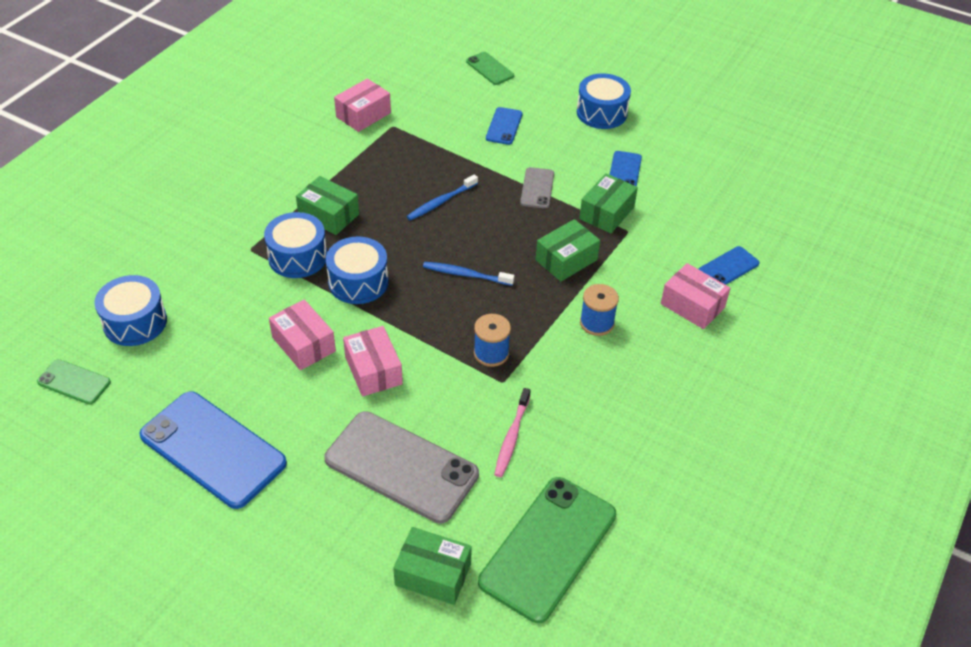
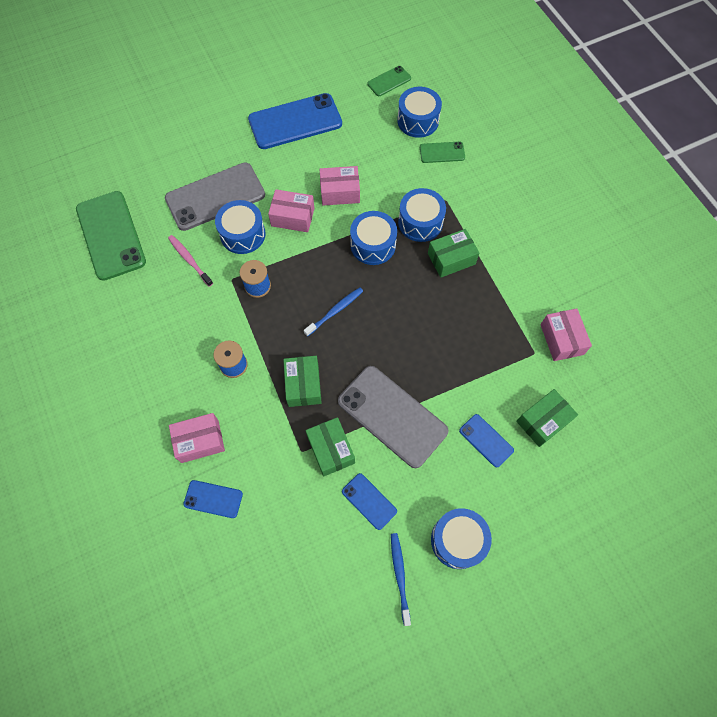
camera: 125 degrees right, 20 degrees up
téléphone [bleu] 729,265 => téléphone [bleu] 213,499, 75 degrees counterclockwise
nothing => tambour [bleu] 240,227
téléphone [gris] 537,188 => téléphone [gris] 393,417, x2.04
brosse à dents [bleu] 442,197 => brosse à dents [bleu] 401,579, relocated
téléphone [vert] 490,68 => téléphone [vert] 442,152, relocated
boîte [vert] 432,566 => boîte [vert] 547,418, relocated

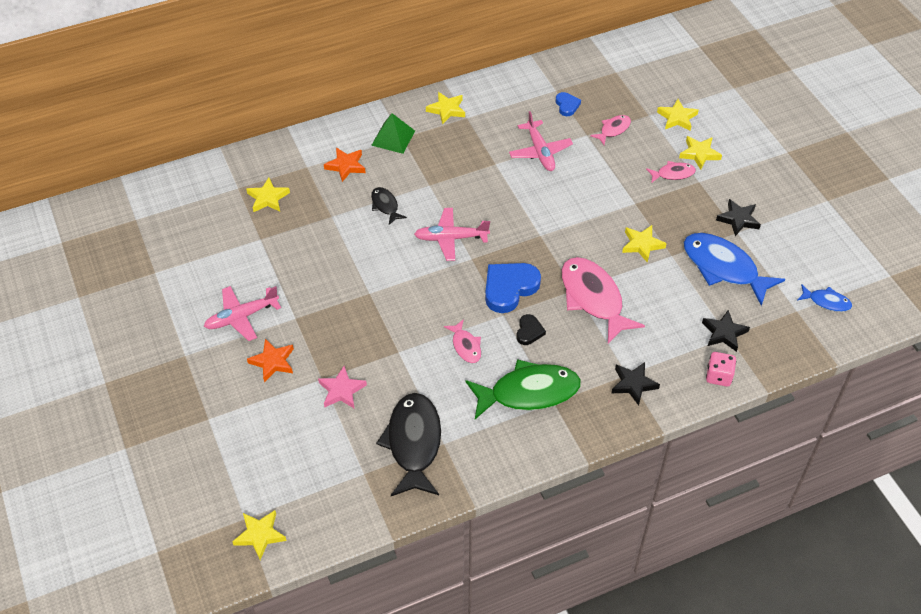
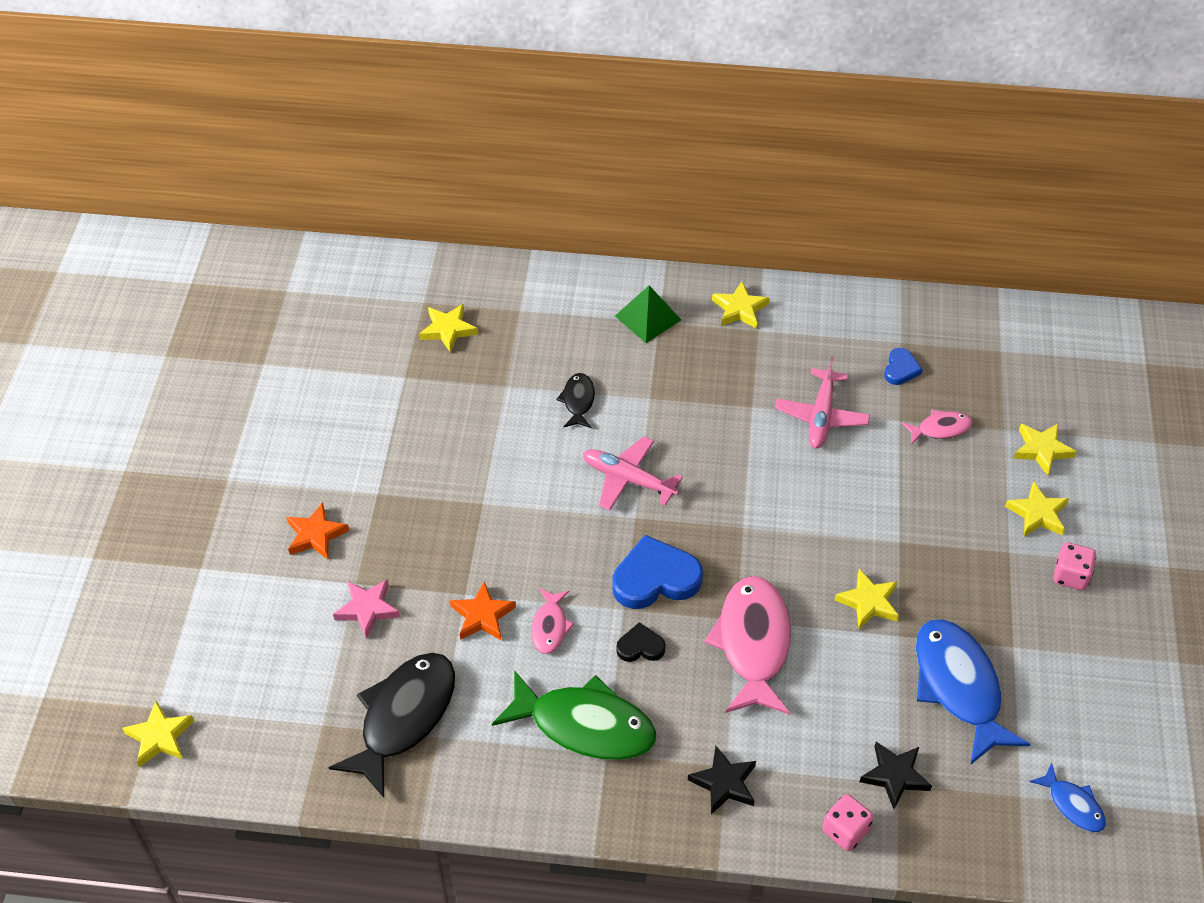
camera: 30 degrees right, 0 degrees up
étoile [orange] 345,165 => étoile [orange] 483,611, relocated
cœur [noir] 531,329 => cœur [noir] 641,642, 135 degrees counterclockwise
nothing => dé [rose] 1074,566
avion [rose] 242,313 => nothing
poisson [rose] 671,172 => nothing
étoile [noir] 738,217 => nothing

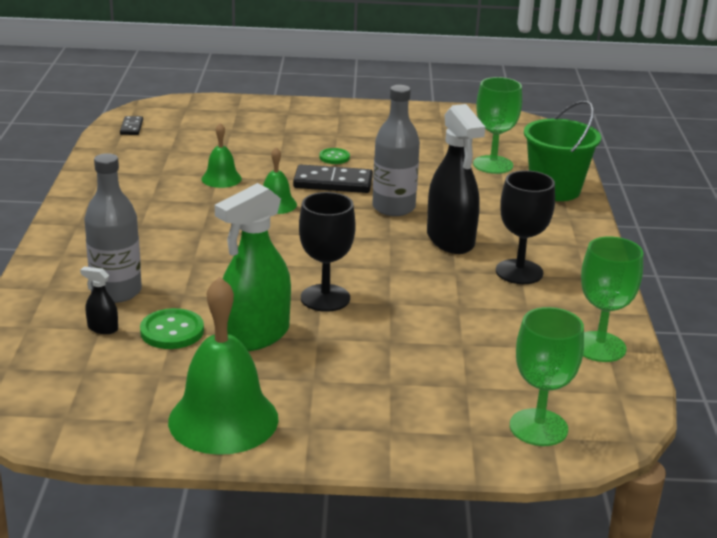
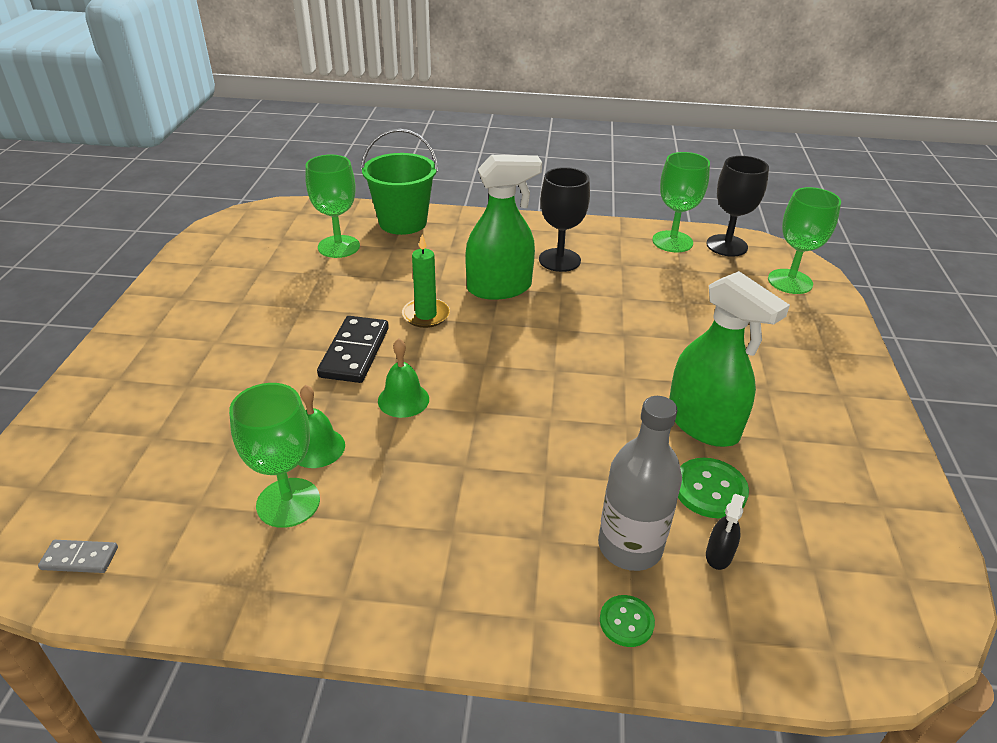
camera: 85 degrees left, 10 degrees up
domino [noir] 131,125 => domino [gris] 78,556
nothing => verre à pied [vert] 274,455
bouteille [gris] 396,150 => bougie [vert] 426,281
vaporisateur [noir] 456,179 => vaporisateur [vert] 503,227
bouton [vert] 334,156 => bouton [vert] 627,621, relocated
verre à pied [noir] 327,252 => verre à pied [noir] 737,206, relocated
cloche [vert] 223,365 => nothing

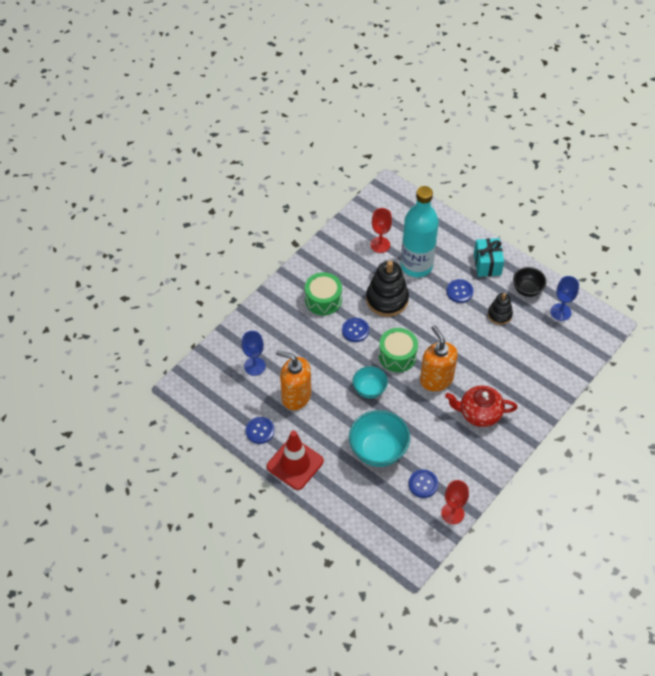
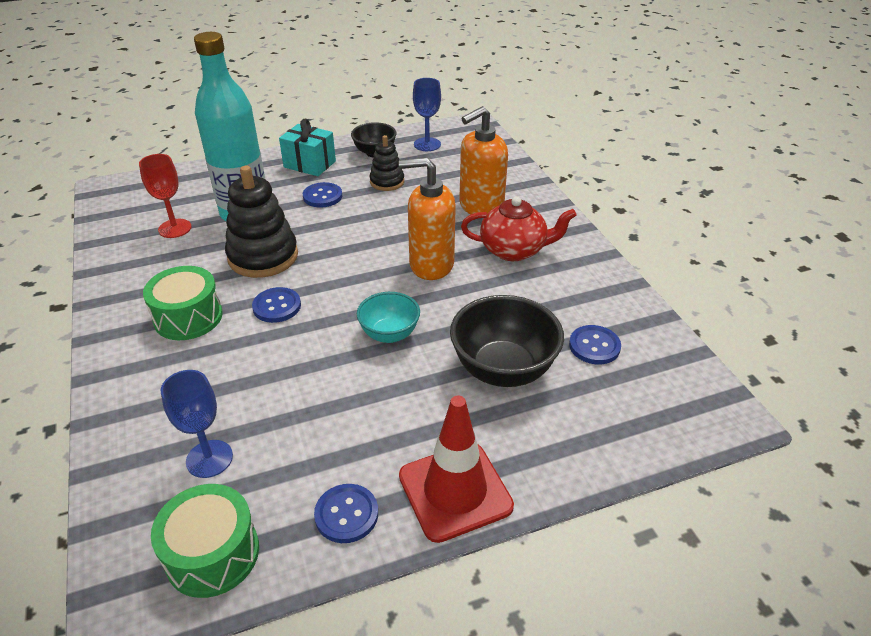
camera: 60 degrees left, 15 degrees down
tambour [vert] 398,350 => tambour [vert] 205,541, relocated
bol [turquoise] 379,438 => bol [noir] 507,341
distributeur de savon [orange] 293,380 => distributeur de savon [orange] 483,160, relocated
théière [rouge] 481,406 => théière [rouge] 519,228, 120 degrees counterclockwise
verre à pied [rouge] 455,502 => nothing

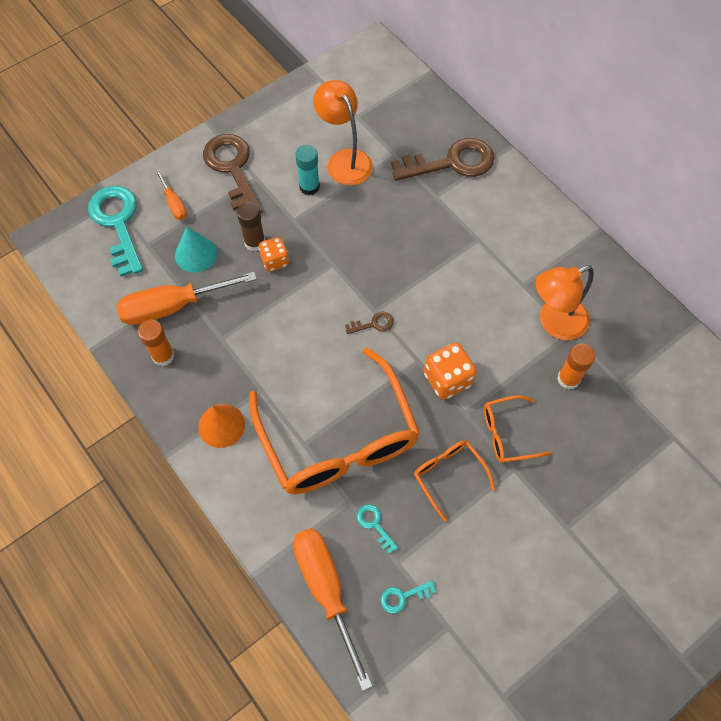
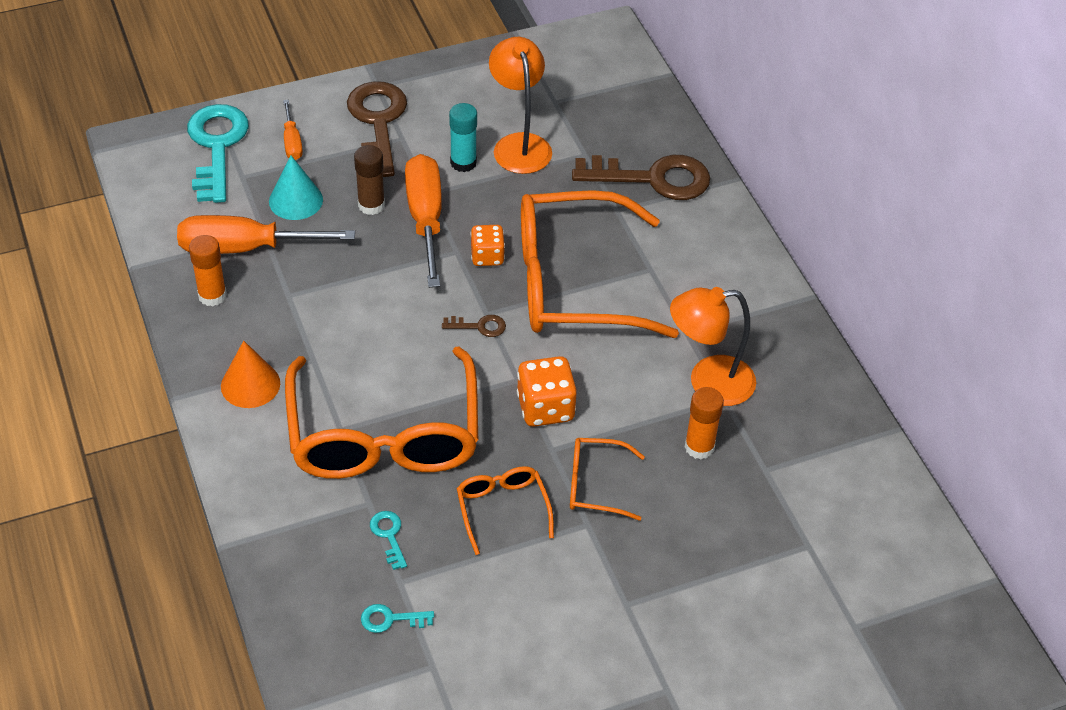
camera: 15 degrees right, 15 degrees down
tournevis [orange] 332,609 => tournevis [orange] 423,221, relocated
dé [orange] 274,254 => dé [orange] 487,245, relocated
nothing => lunettes [orange] 600,264

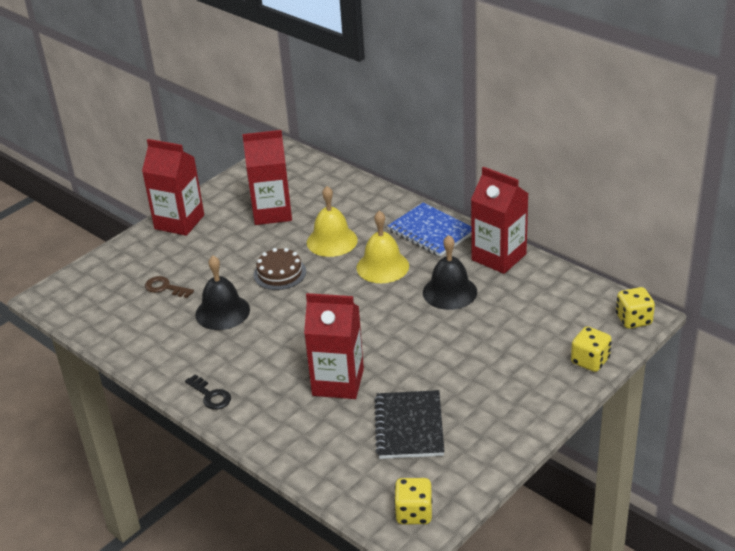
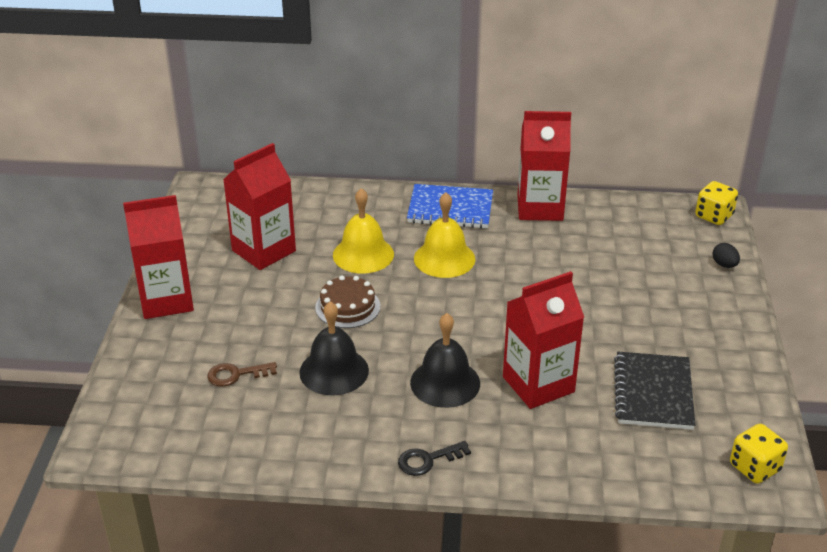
camera: 40 degrees left, 0 degrees up
clé [noir] 208,392 => clé [noir] 434,458, 150 degrees clockwise
cloche [noir] 450,272 => cloche [noir] 445,360, relocated
carnet [noir] 409,424 => carnet [noir] 654,390, 45 degrees clockwise
dé [jaune] 591,349 => œuf [noir] 726,255

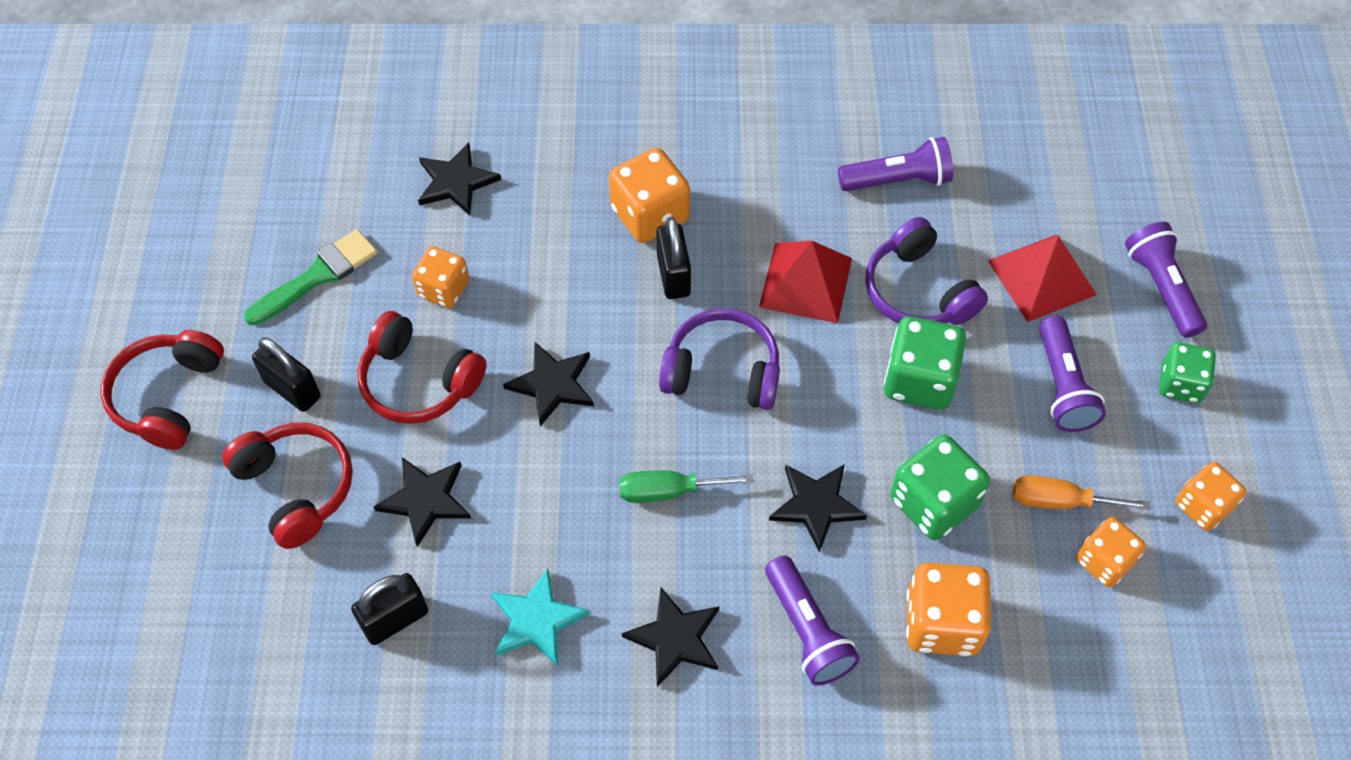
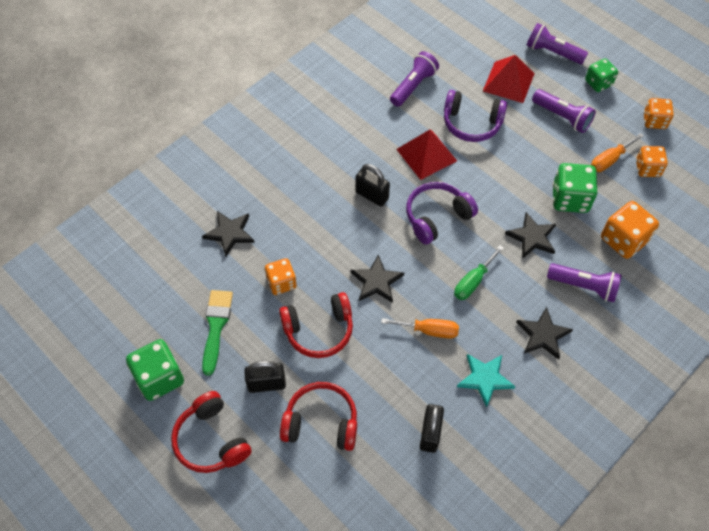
camera: 45 degrees left, 0 degrees up
dé [vert] 925,363 => dé [vert] 155,370, relocated
nothing => tournevis [orange] 420,328
étoile [noir] 422,502 => nothing
dé [orange] 649,195 => nothing

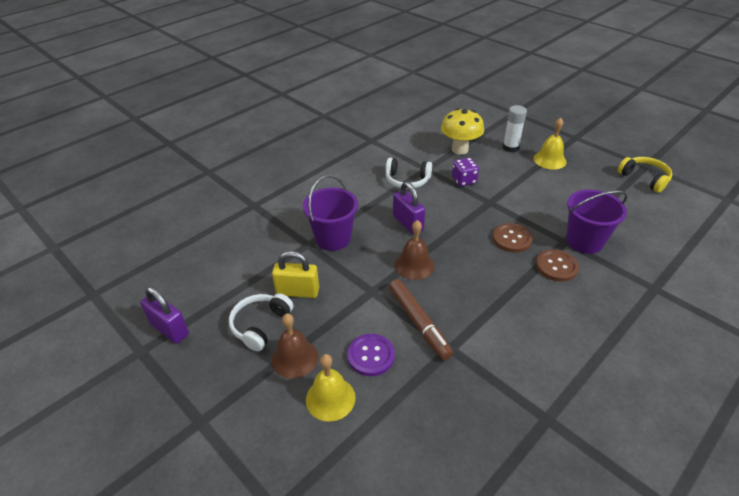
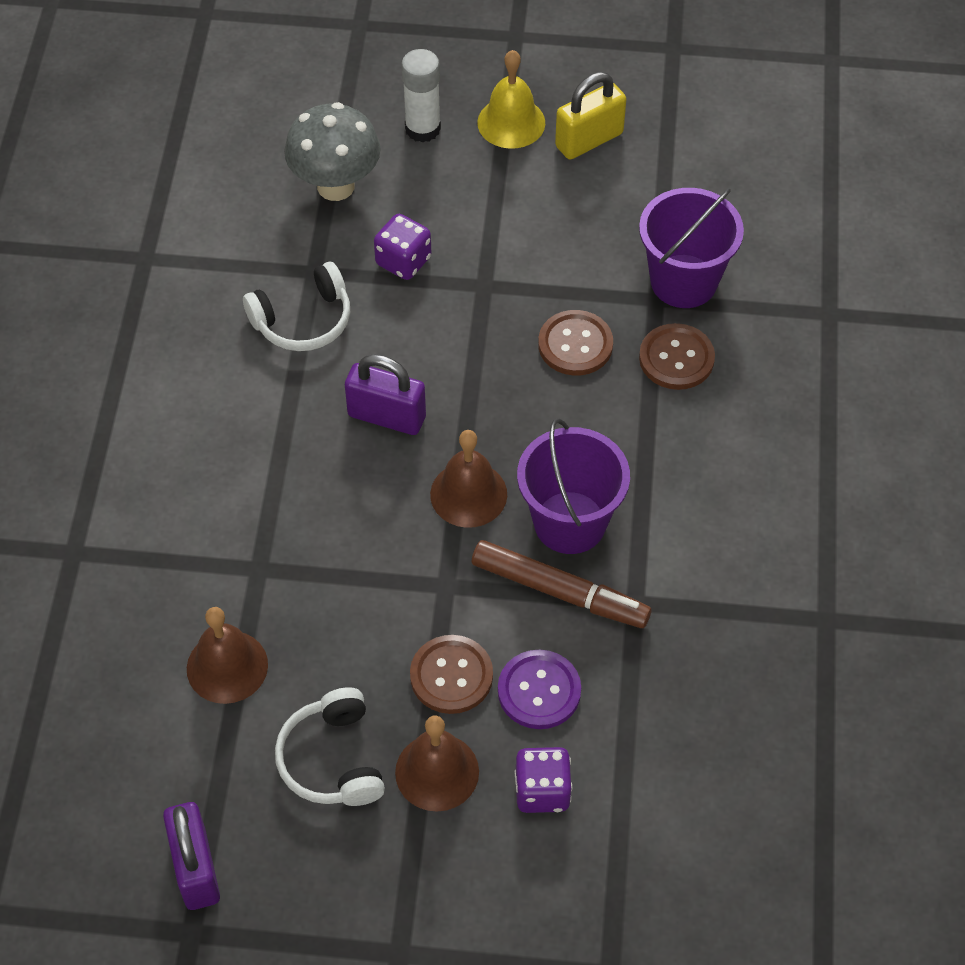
camera: 40 degrees left, 15 degrees up
cadenas [violet] 165,315 => cadenas [violet] 191,856, 75 degrees clockwise
nothing => cloche [marron] 227,655
champignon [jaune] 462,131 => champignon [gris] 332,151
nothing => bouton [marron] 451,674
cloche [jaune] 331,388 => dé [violet] 543,780
seau [violet] 330,213 => seau [violet] 573,486, relocated
cadenas [jaune] 295,274 => cadenas [jaune] 590,116, relocated
casque audio [jaune] 645,175 => nothing

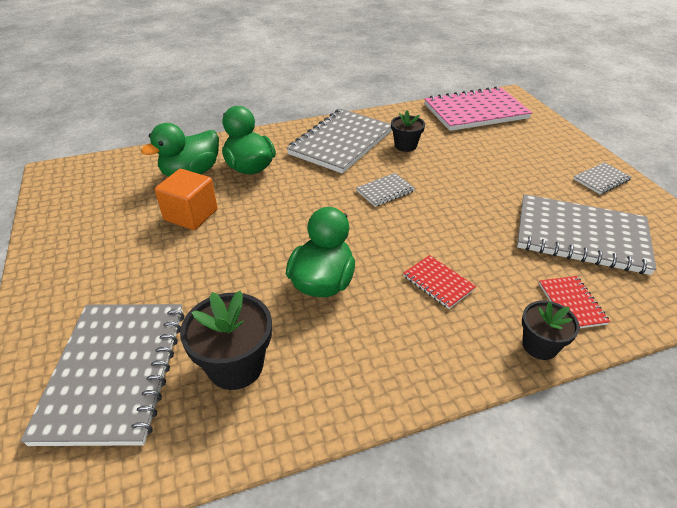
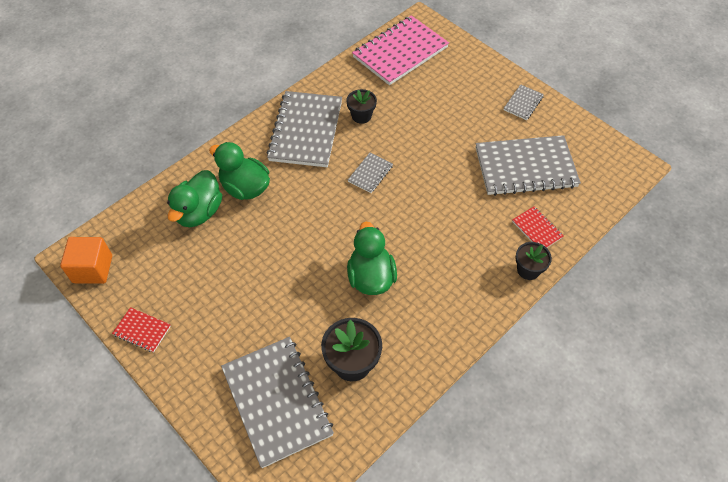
camera: 25 degrees left, 15 degrees up
cube [orange] 186,199 => cube [orange] 86,260, relocated
carnet [rouge] 439,282 => carnet [rouge] 141,330, relocated

